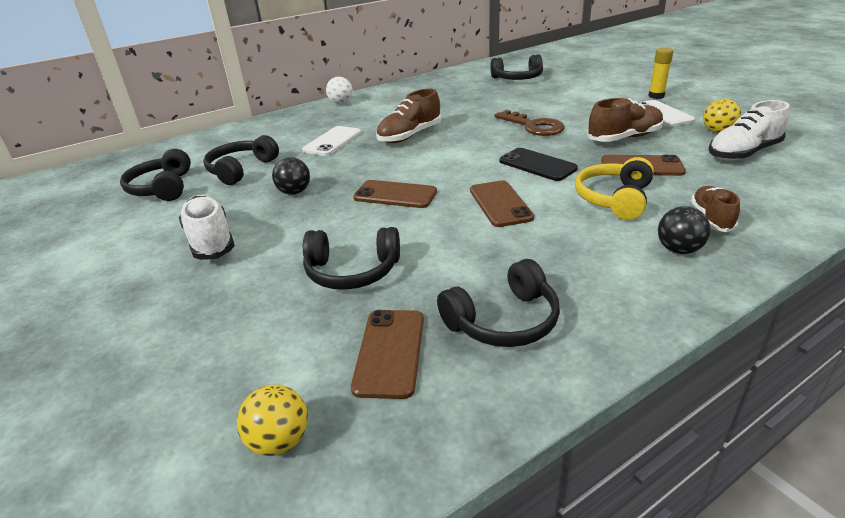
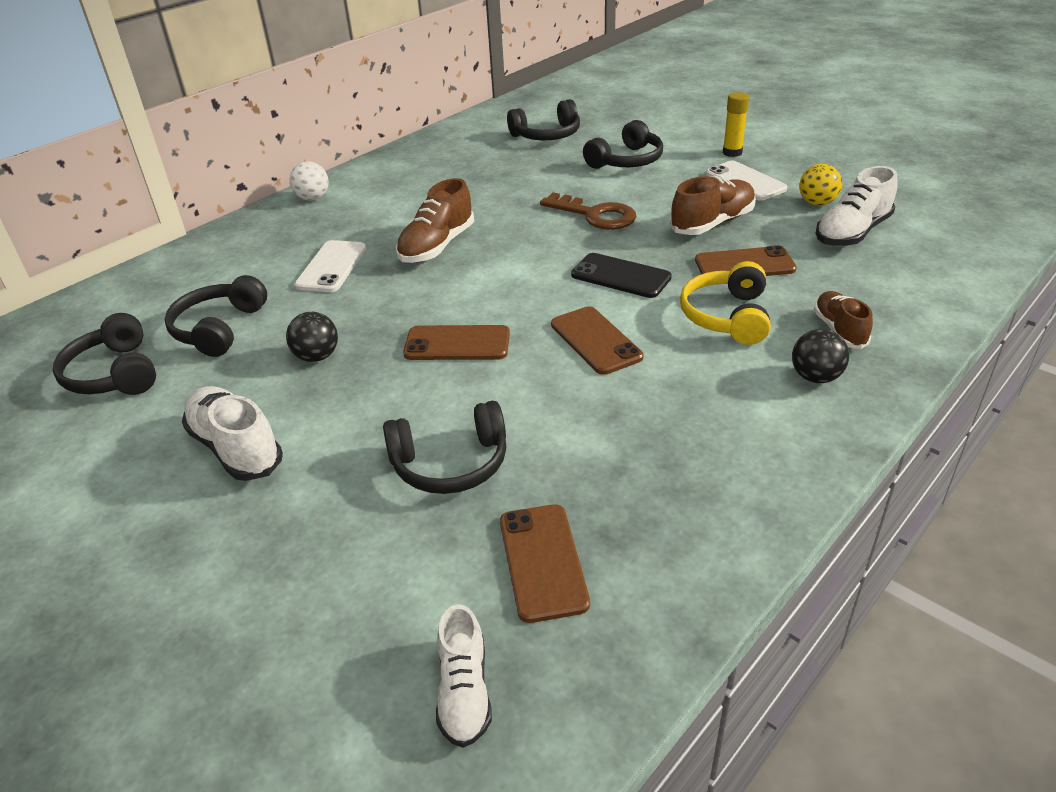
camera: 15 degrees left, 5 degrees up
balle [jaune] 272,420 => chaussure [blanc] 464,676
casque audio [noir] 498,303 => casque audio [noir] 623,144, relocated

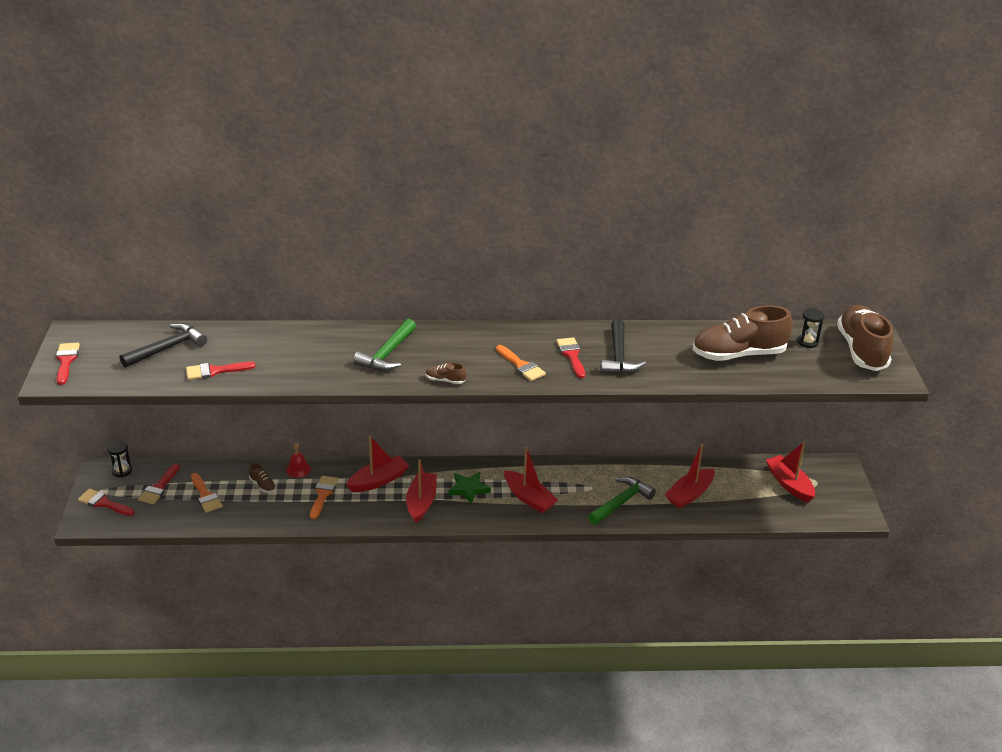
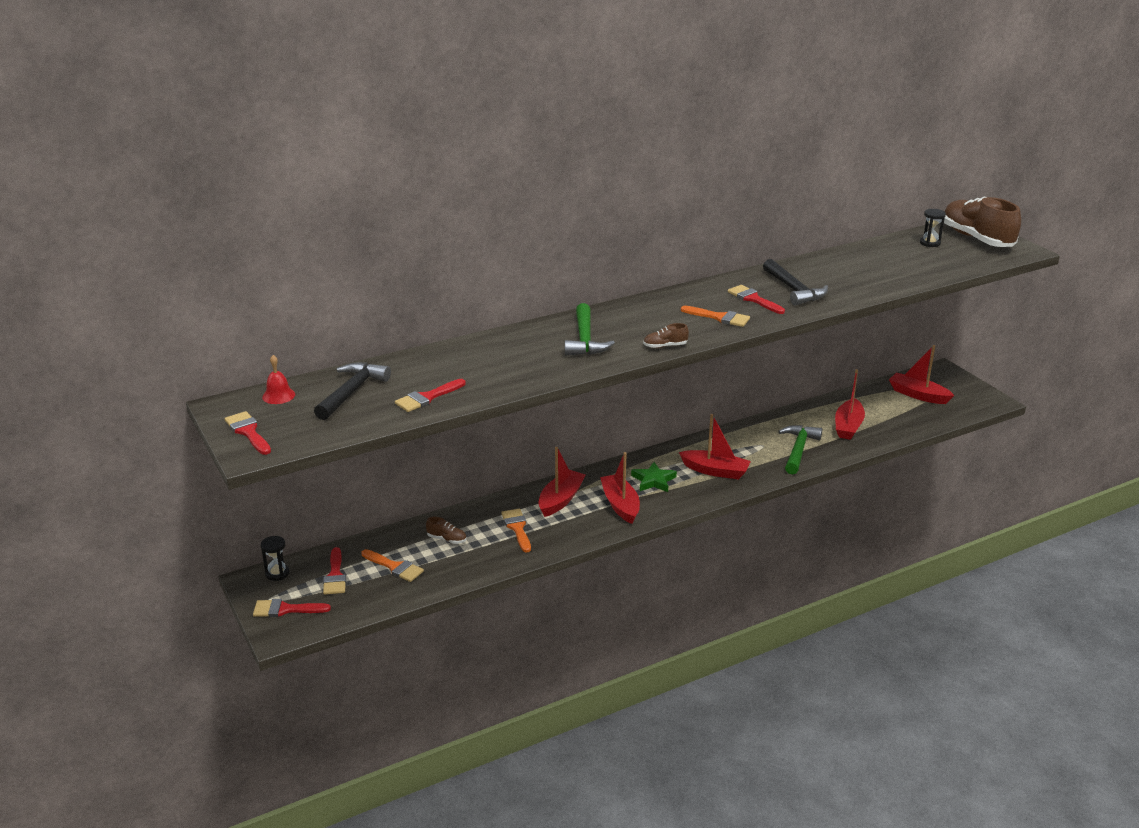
camera: 25 degrees left, 5 degrees down
cloche [rouge] 298,460 => cloche [rouge] 278,379, relocated
chaussure [marron] 743,333 => nothing

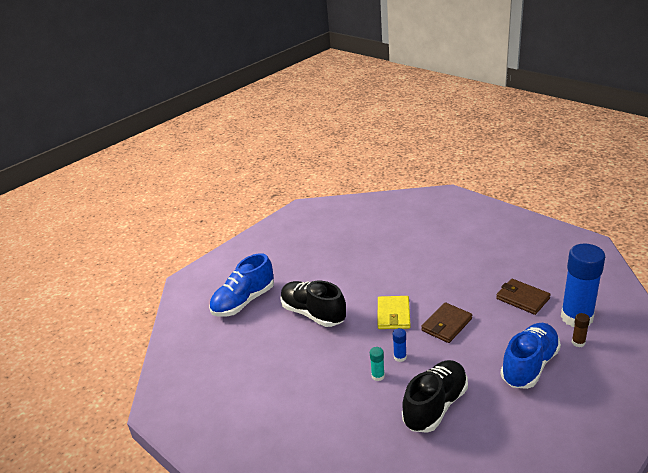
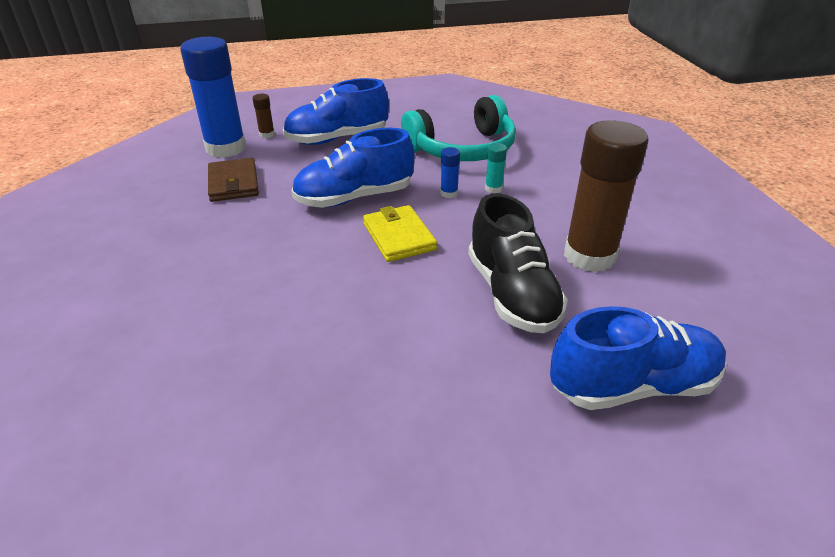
camera: 150 degrees left, 5 degrees up
portefeuille [marron] 446,322 => chaussure [bleu] 353,168
portefeuille [jaune] 394,312 => portefeuille [jaune] 400,233, 60 degrees counterclockwise
chaussure [noir] 435,396 => casque audio [turquoise] 458,128
nothing => bâton de colle [marron] 606,196

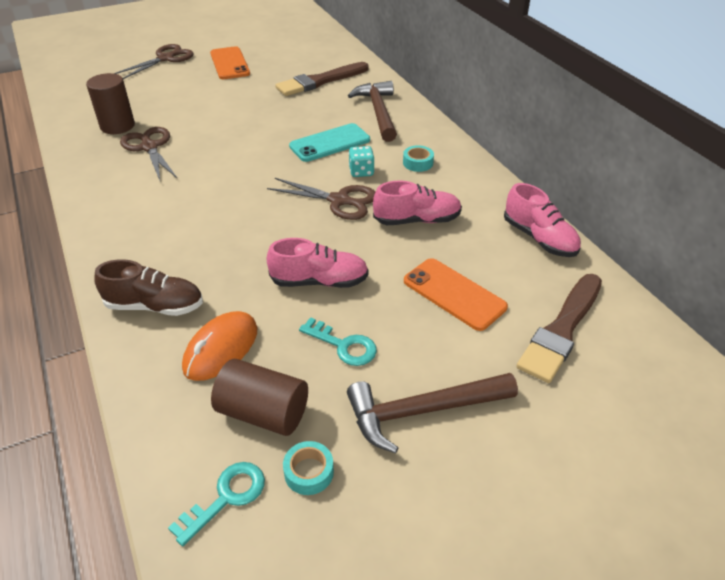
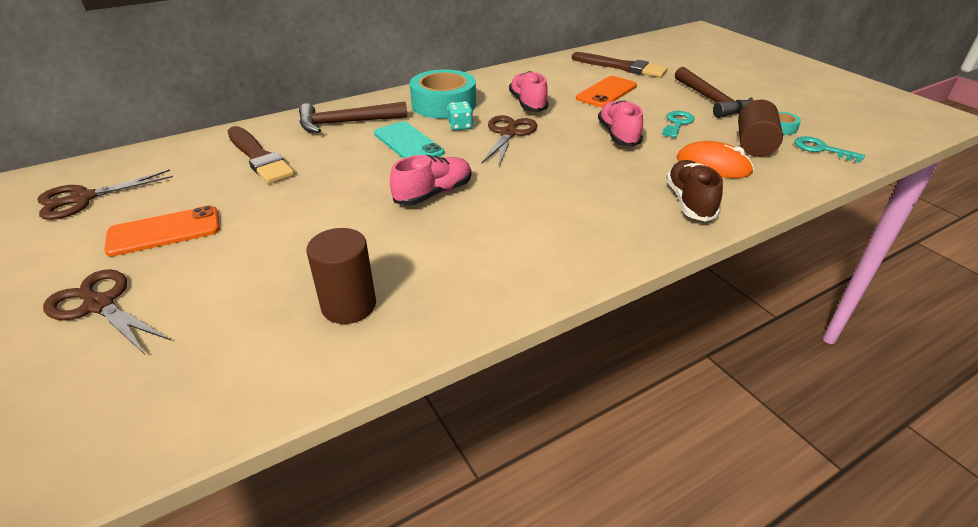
camera: 95 degrees left, 5 degrees down
ciseaux [marron] 148,153 => ciseaux [marron] 105,194, relocated
chaussure [rose] 542,220 => chaussure [rose] 430,180, relocated
ruban adhésif [turquoise] 418,158 => ruban adhésif [turquoise] 443,94, x2.35

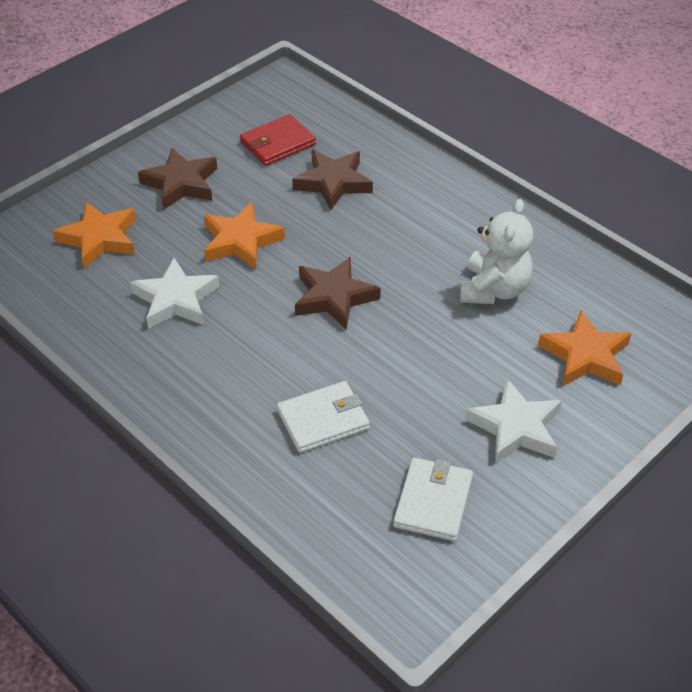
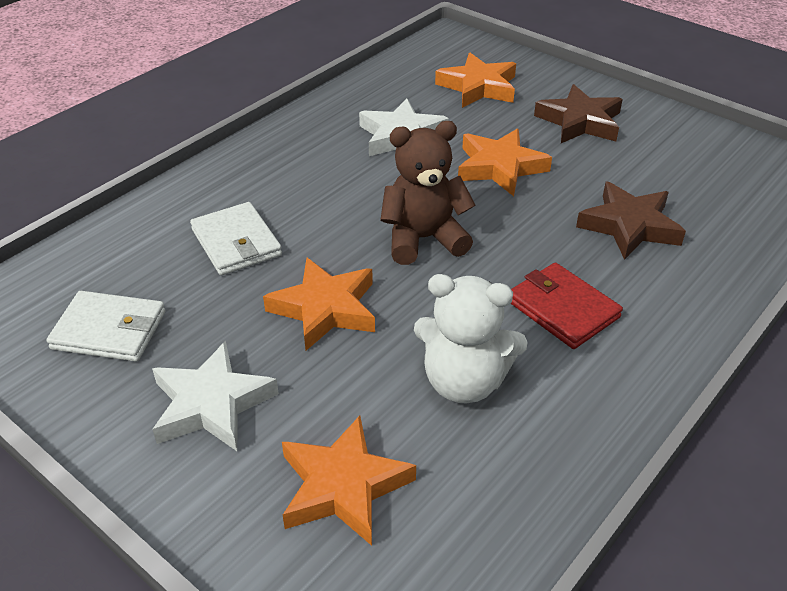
camera: 85 degrees right, 5 degrees down
nothing => étoile [orange] 319,304
étoile [marron] 338,293 => ours en peluche [marron] 428,193
portefeuille [rouge] 278,140 => portefeuille [rouge] 566,305, relocated

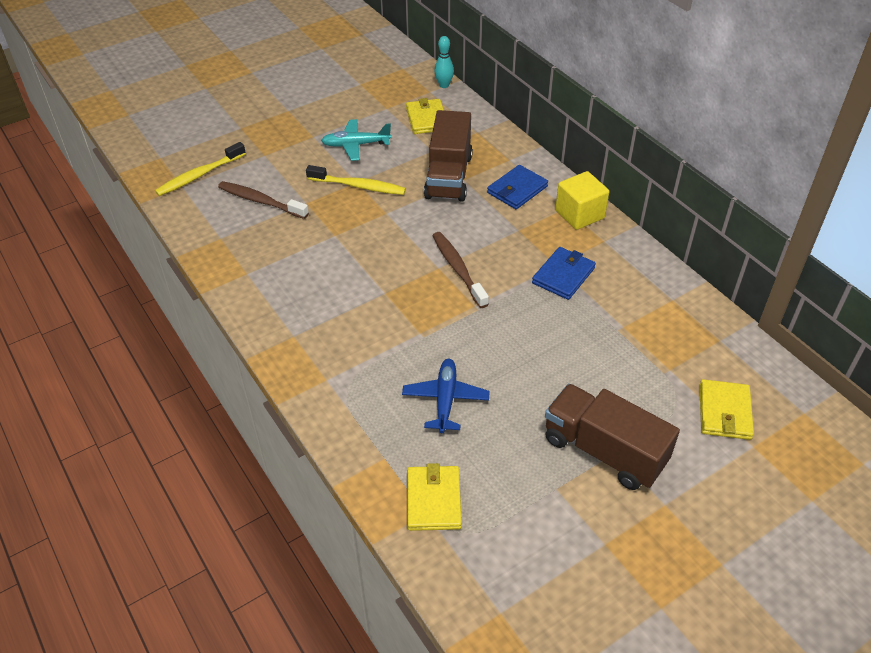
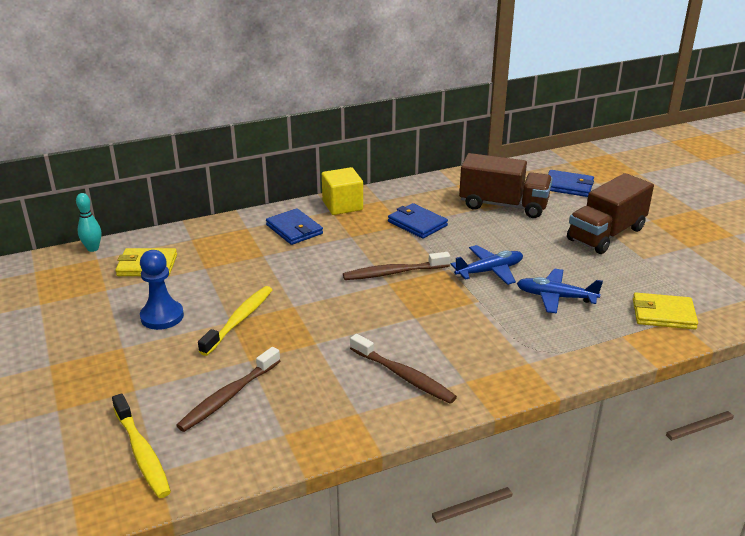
camera: 80 degrees left, 15 degrees down
avion [turquoise] 356,140 => pion [bleu] 162,290
nothing => brosse à dents [marron] 403,369
nothing => avion [bleu] 487,265
camion [marron] 448,156 => camion [marron] 505,185, relocated
portefeuille [jaune] 726,409 => portefeuille [bleu] 571,183

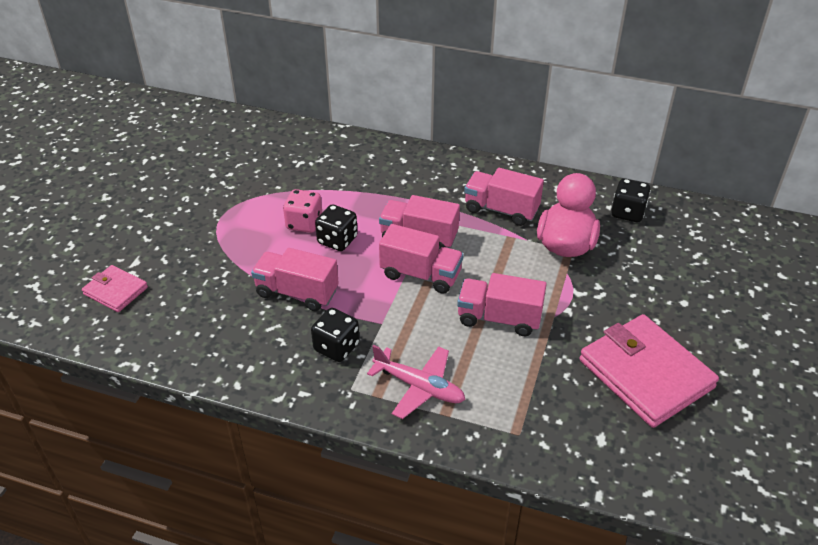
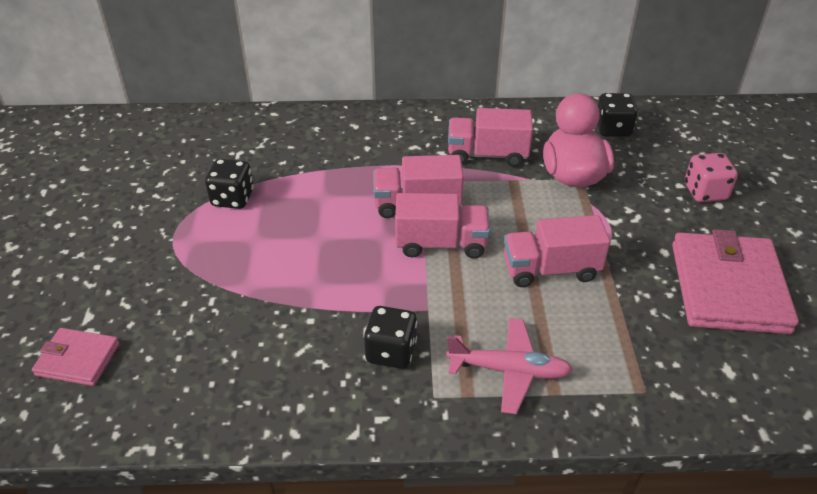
camera: 20 degrees left, 0 degrees up
dé [noir] 336,228 => dé [noir] 229,184, relocated
portefeuille [rose] 649,371 => portefeuille [rose] 735,281, 60 degrees clockwise
dé [rose] 302,211 => dé [rose] 711,177, relocated
camion [rose] 295,279 => nothing

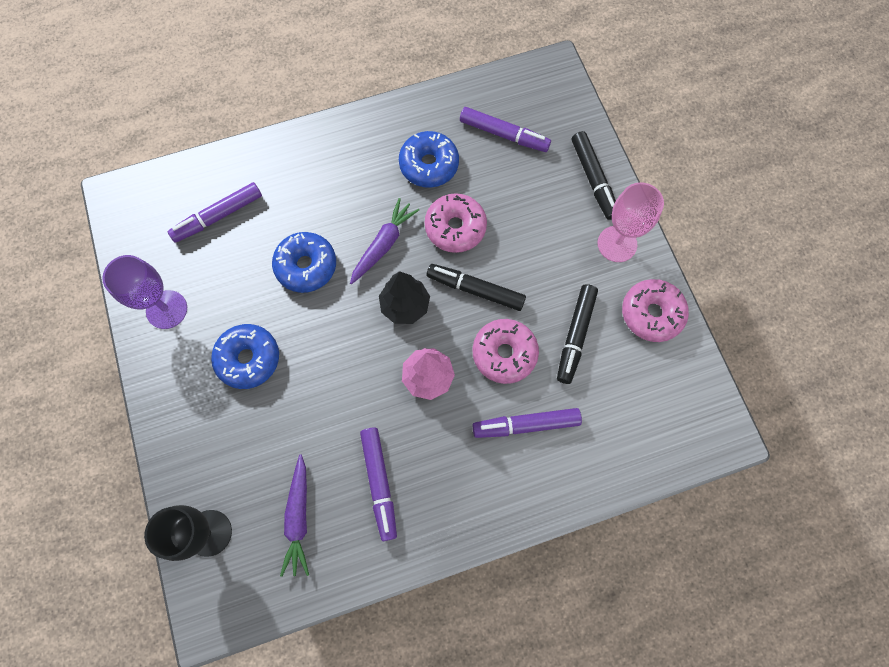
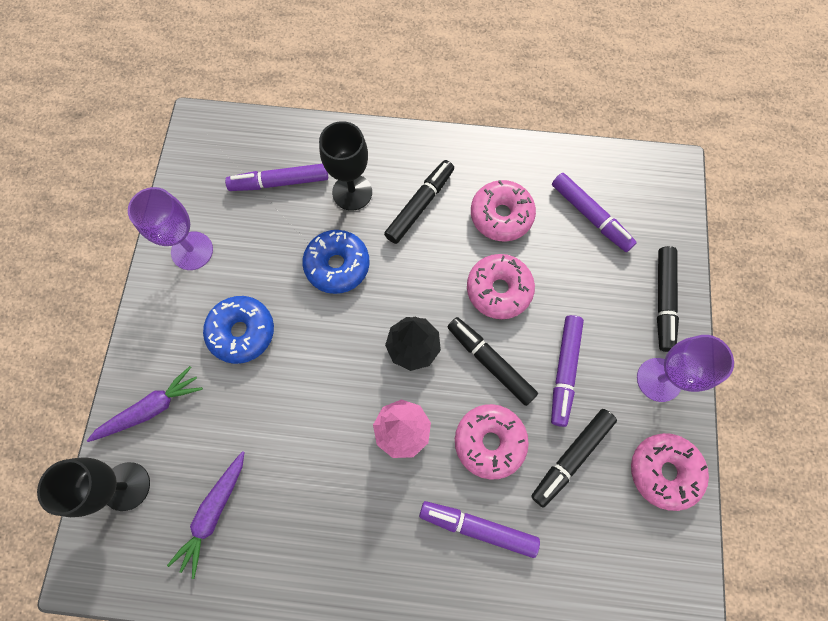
camera: 25 degrees right, 0 degrees up
carotte [violet] 384,241 => carotte [violet] 145,404, relocated
nothing => verre à pied [noir] 345,166
nothing => feutre [noir] 419,202
beignet [bleu] 429,159 => beignet [rose] 503,210
feutre [violet] 378,484 => feutre [violet] 567,371, relocated
verre à pied [rose] 631,222 => verre à pied [violet] 685,368

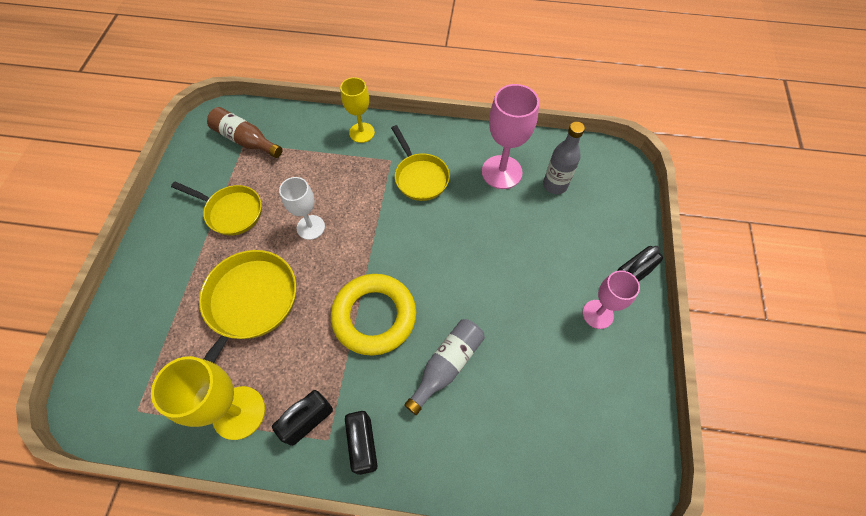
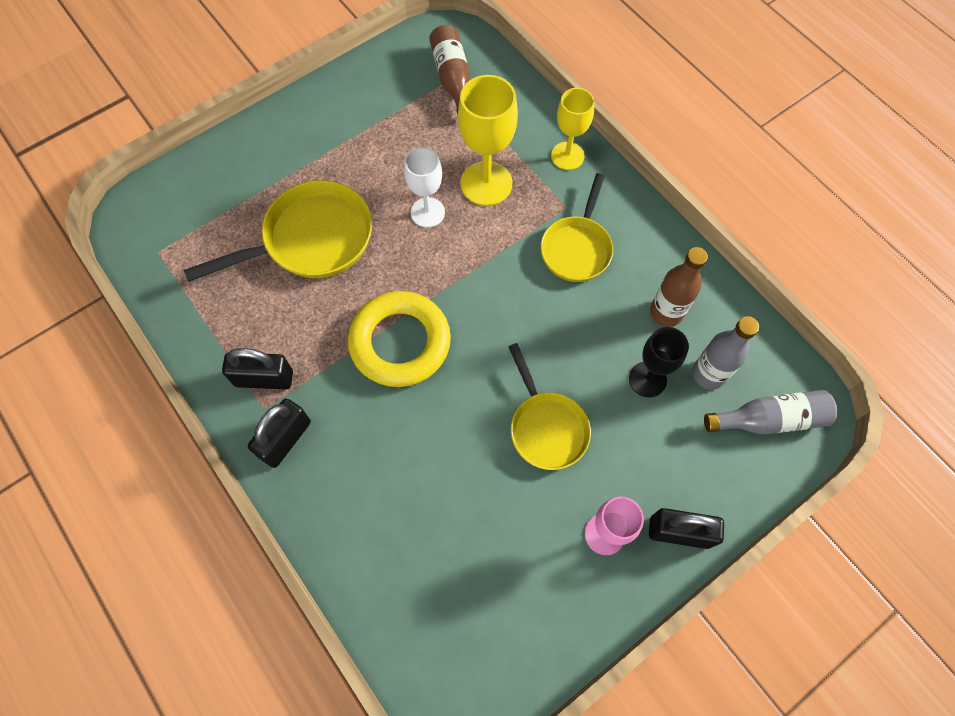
camera: 45 degrees right, 5 degrees up
verre à pied [jaune] 208,398 => verre à pied [jaune] 488,140, relocated
poêle [jaune] 216,209 => poêle [jaune] 550,406, relocated
nothing => verre à pied [noir] 659,362
verre à pied [rose] 510,136 => bouteille [marron] 679,287
bouteille [gris] 444,367 => bouteille [gris] 770,412, relocated

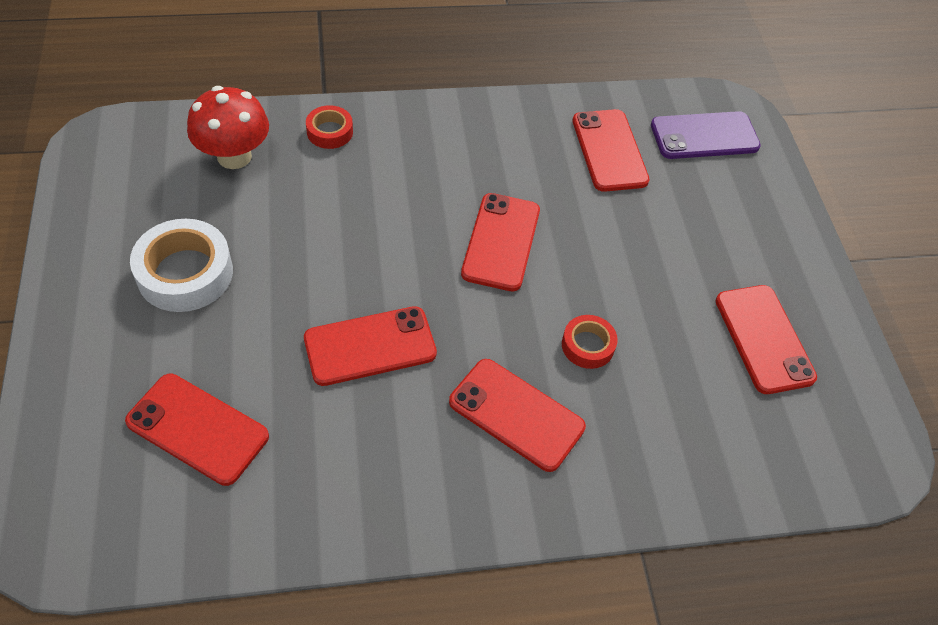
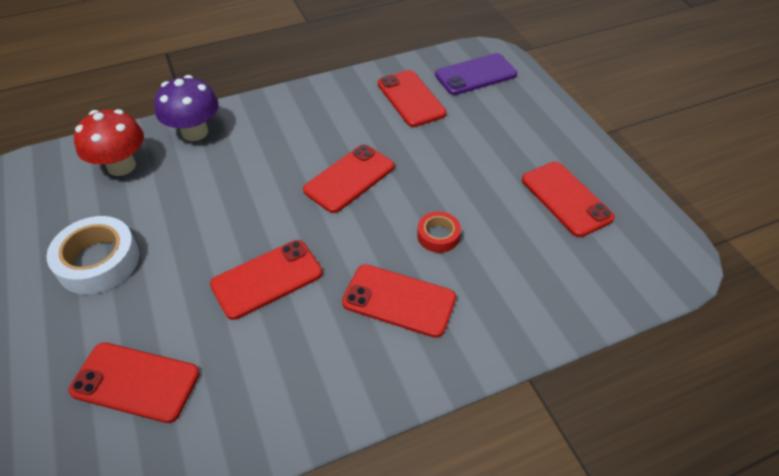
camera: 10 degrees left, 5 degrees down
ruban adhésif [rouge] 329,127 => champignon [violet] 186,108
téléphone [rouge] 500,242 => téléphone [rouge] 348,179, 45 degrees clockwise

